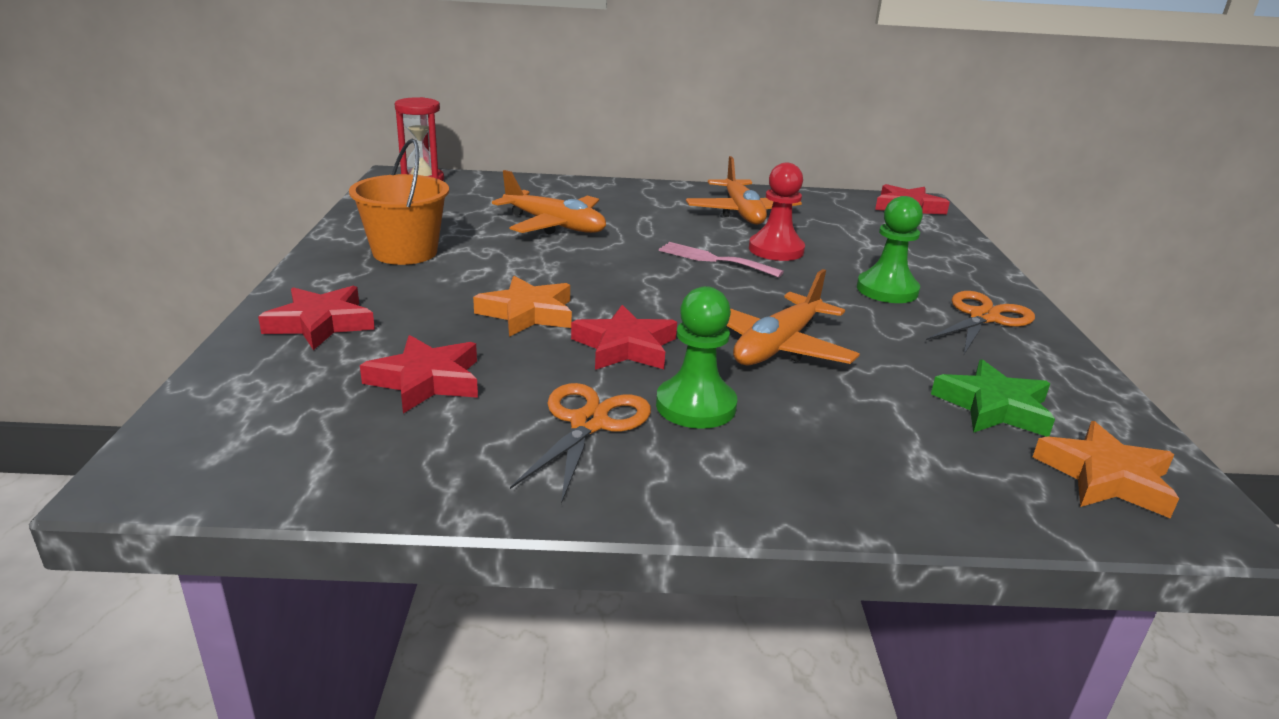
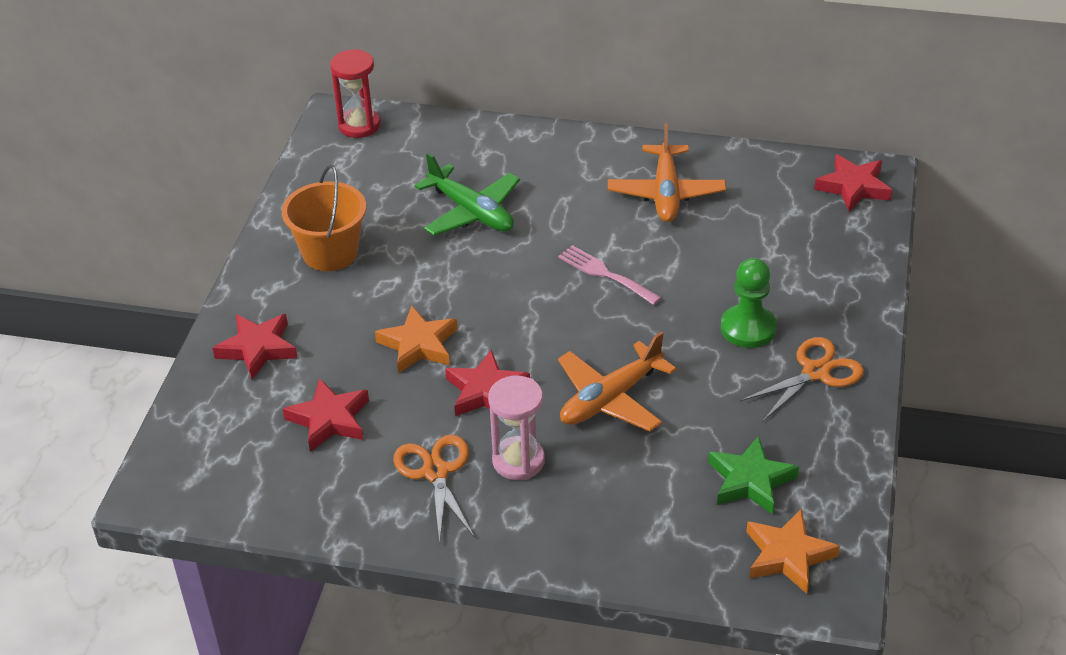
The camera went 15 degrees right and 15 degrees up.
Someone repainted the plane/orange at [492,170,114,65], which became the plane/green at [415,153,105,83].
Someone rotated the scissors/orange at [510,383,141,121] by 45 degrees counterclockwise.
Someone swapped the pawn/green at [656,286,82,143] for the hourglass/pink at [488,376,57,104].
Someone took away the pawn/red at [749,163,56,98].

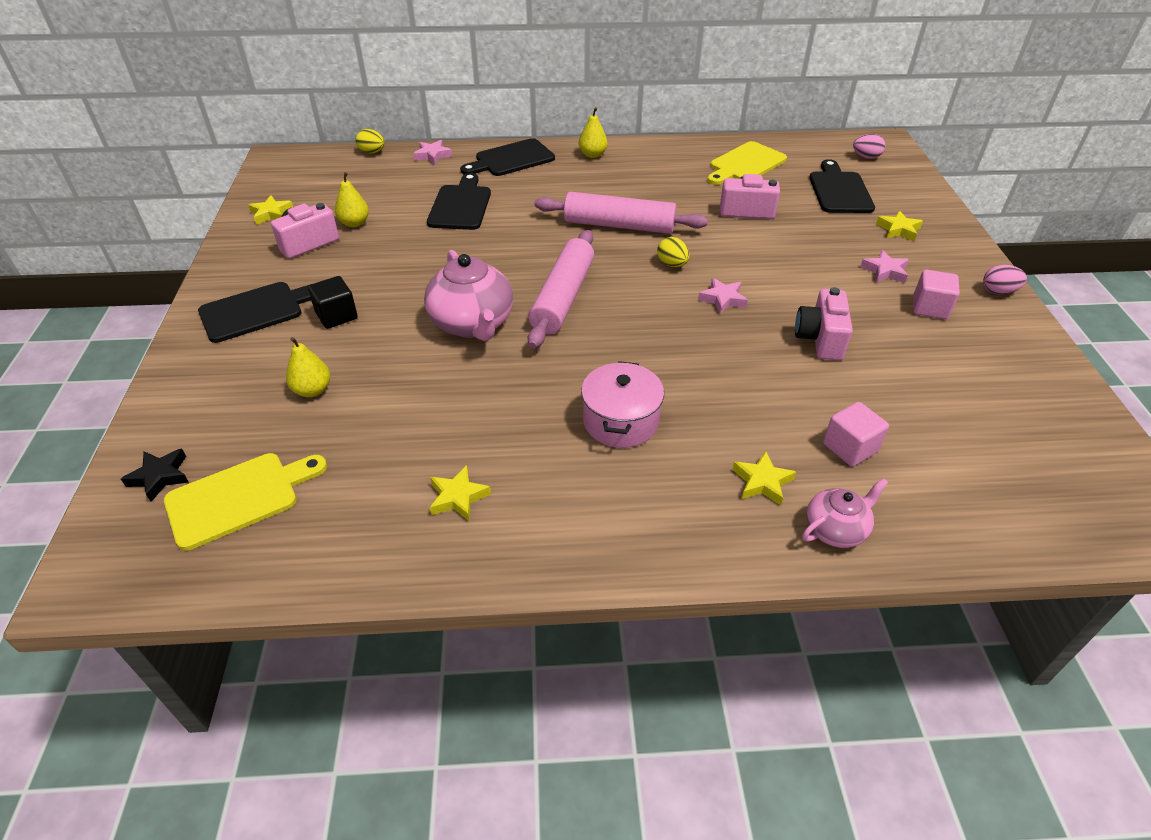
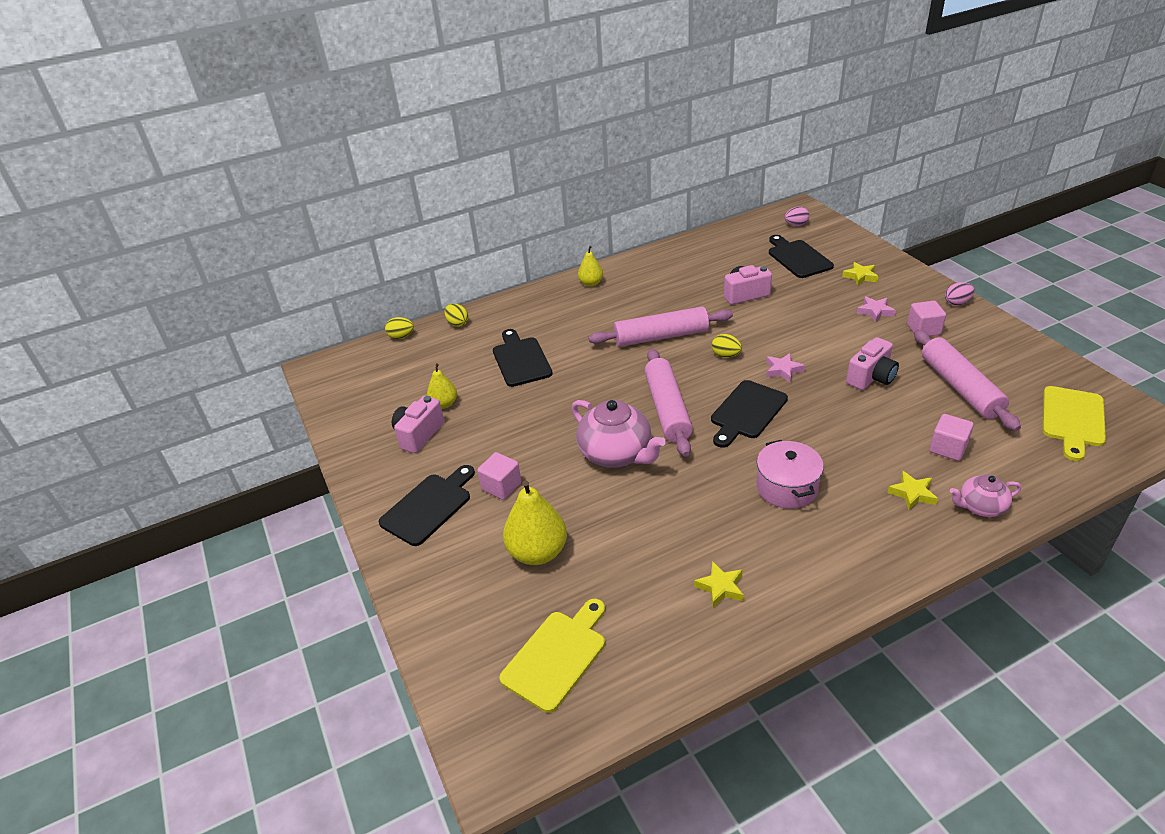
The camera went 20 degrees left and 5 degrees down.
Someone took away the star/black at [121,449,68,53].
Someone took away the star/yellow at [249,195,44,30].
Someone scaled the pear/yellow at [286,337,44,60] by 1.72.
Someone repainted the cube/black at [308,276,50,53], which became the cube/pink at [477,452,44,48].
Someone swapped the star/pink at [413,140,39,25] for the egg/yellow at [444,304,25,23].
Someone carried the cutting board/black from [460,138,95,38] to [711,380,77,68].
Someone carried the cutting board/yellow from [707,141,80,44] to [1043,386,63,75].
Someone rotated the camera/pink at [795,287,58,73] by 120 degrees counterclockwise.
Someone rotated the teapot/pink at [802,478,87,70] by 135 degrees counterclockwise.
Someone put down the rolling pin/pink at [914,330,107,101].

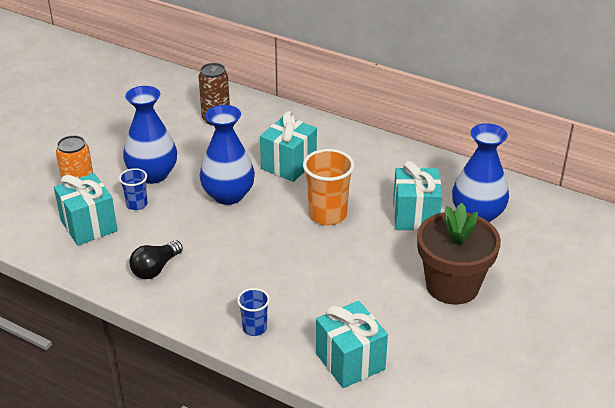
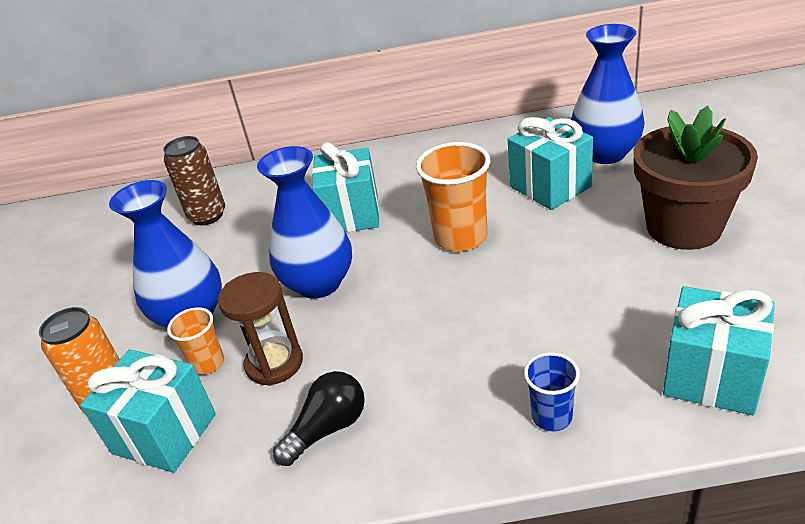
The camera went 30 degrees left and 0 degrees up.
Someone repainted the cup/blue at [119,168,29,42], which became the cup/orange at [167,307,57,68].
Someone rotated the light bulb/black at [129,240,54,39] by 135 degrees counterclockwise.
Someone put down the hourglass/brown at [218,272,85,114].

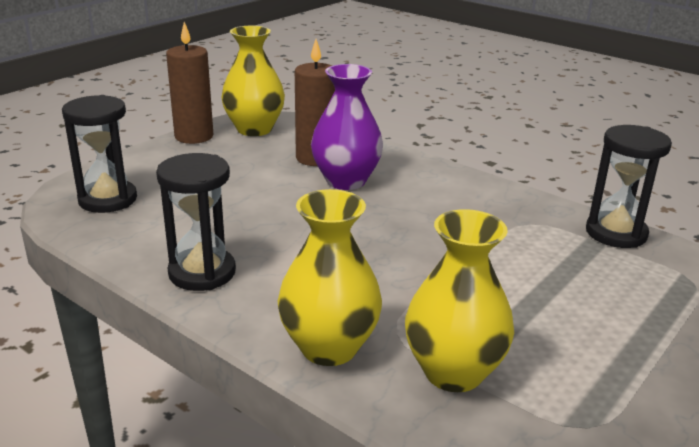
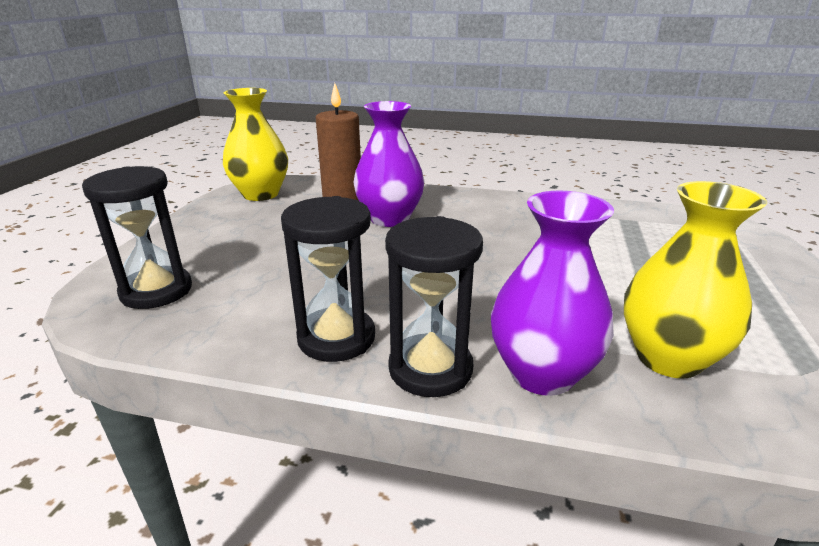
The camera went 25 degrees left and 0 degrees up.
Someone took away the candle/brown at [166,22,47,122].
Someone repainted the vase/yellow at [278,189,104,177], which became the vase/purple at [491,191,123,205].
Someone carried the hourglass/black from [586,125,86,123] to [385,216,98,181].

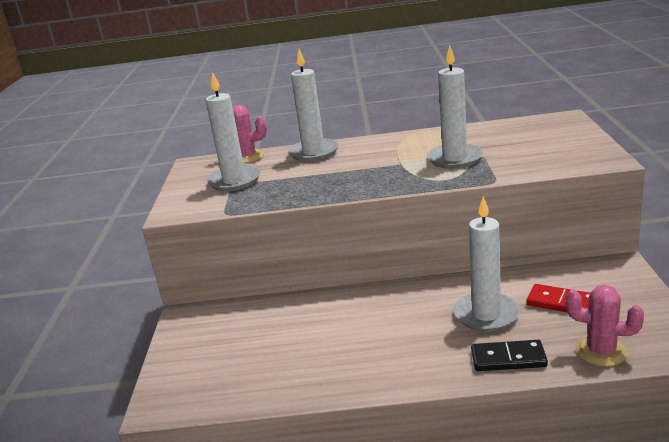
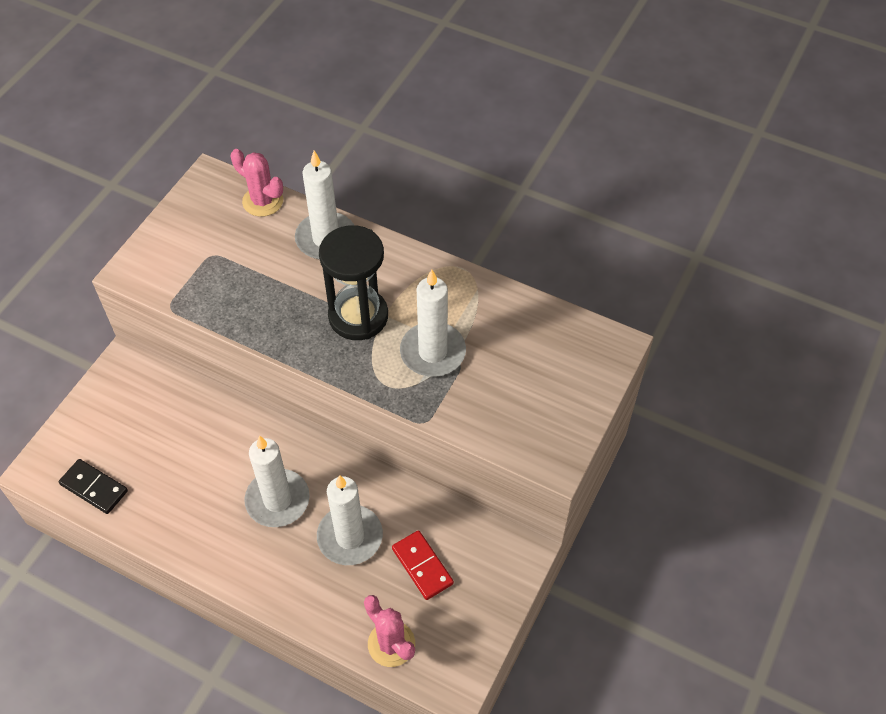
The camera went 25 degrees right and 30 degrees up.
Someone carried the candle/white from [205,72,56,119] to [244,436,66,91].
Someone carried the domino/black from [471,340,77,31] to [59,459,69,55].
Someone put down the hourglass/black at [319,225,69,115].

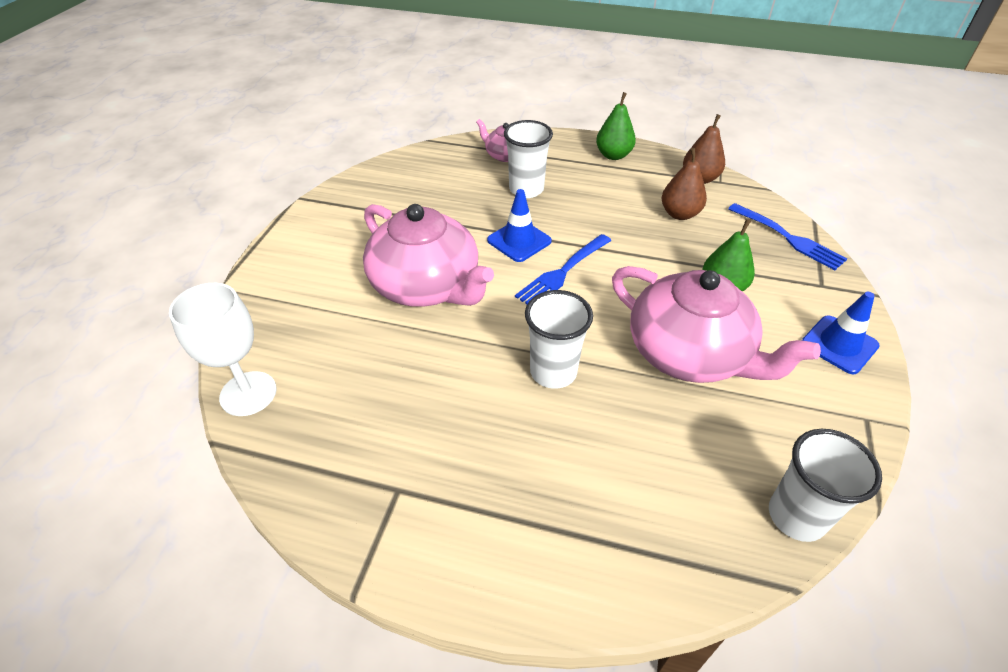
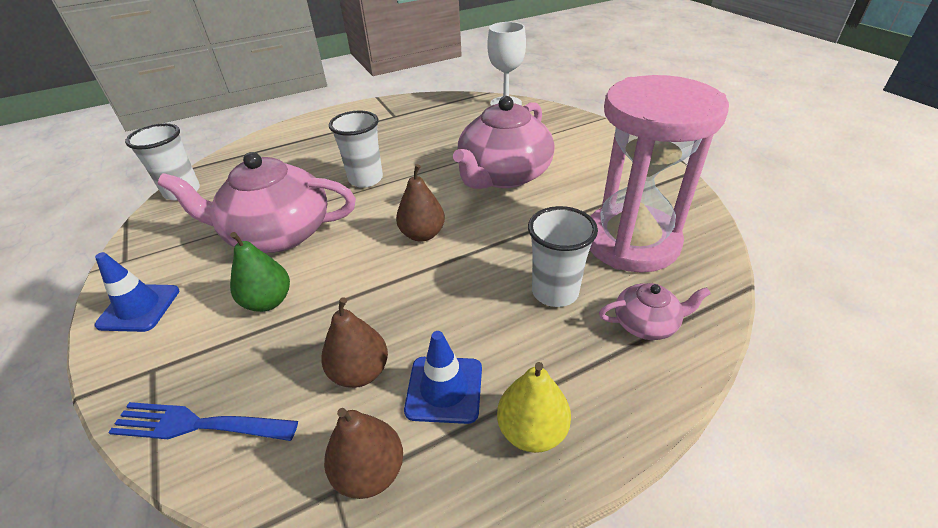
The camera went 140 degrees right and 5 degrees down.
Someone rotated the teapot/pink at [363,204,131,103] by 60 degrees counterclockwise.
Someone carried the traffic cone/blue from [487,189,65,73] to [404,331,78,93].
Someone swapped the fork/blue at [515,234,97,70] for the pear/brown at [396,164,49,78].
Someone repainted the pear/green at [596,92,40,68], which became the pear/yellow at [497,362,74,91].
Someone put down the hourglass/pink at [590,75,139,198].

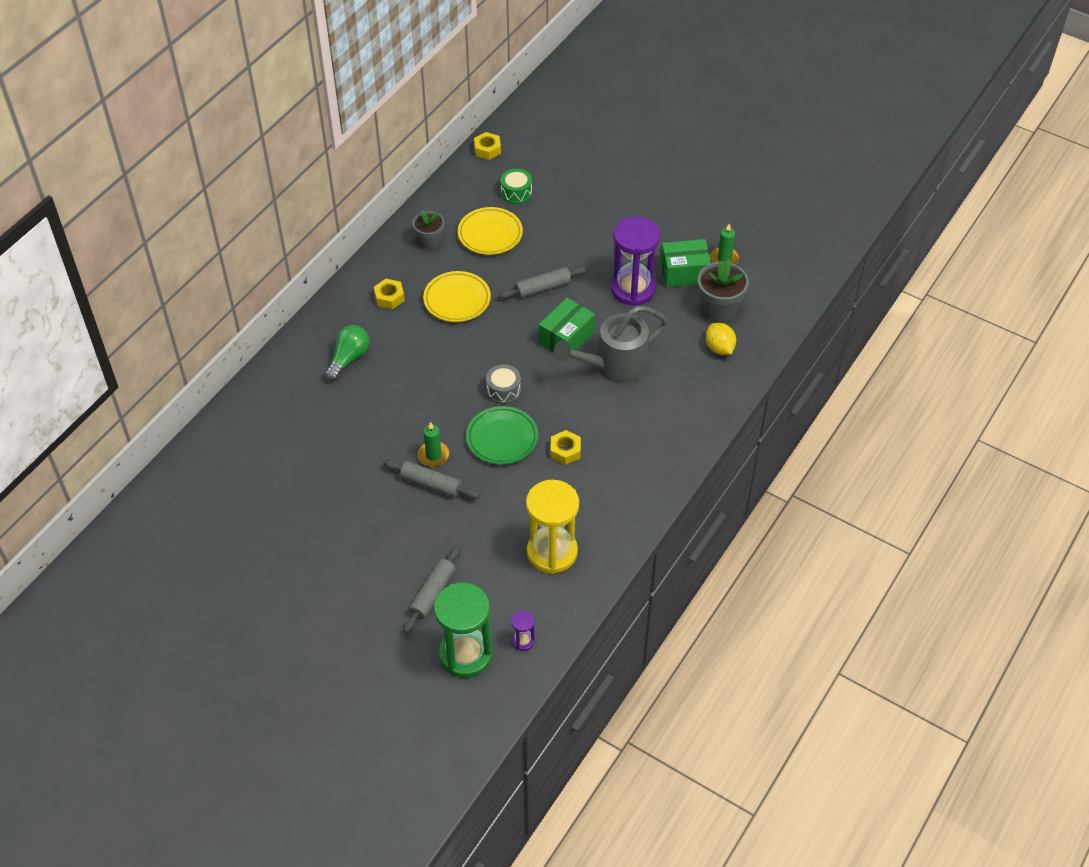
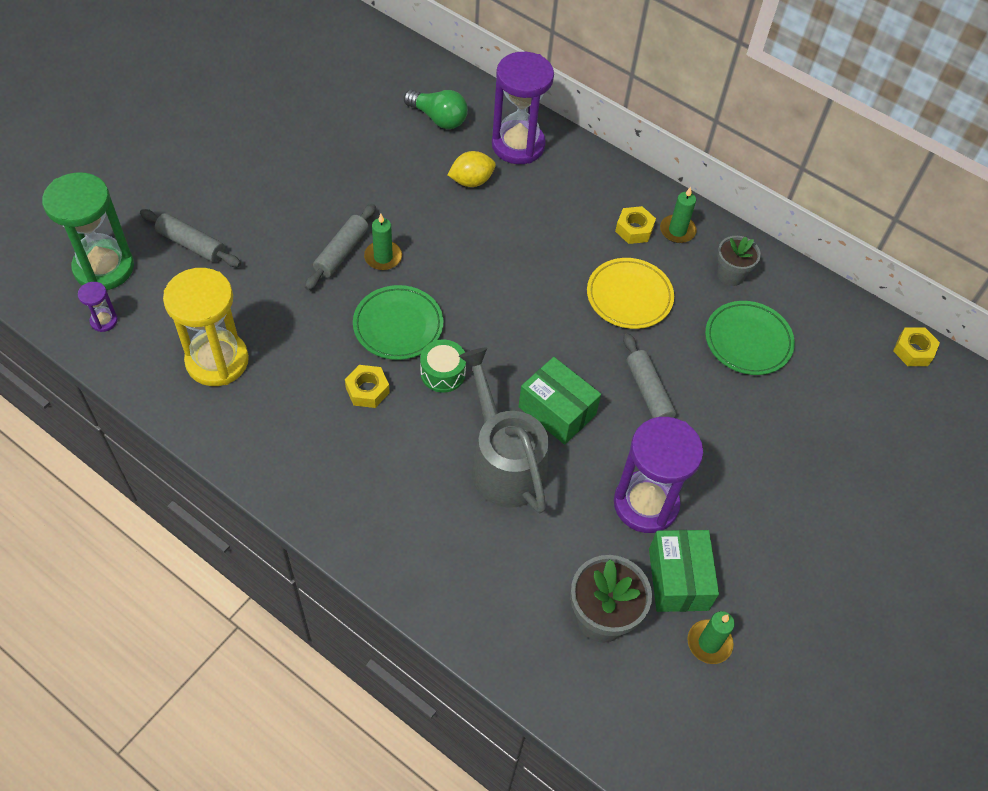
The camera went 90 degrees right and 5 degrees up.
Someone carried the light bulb/green from [325,325,45,56] to [404,90,64,39].
Someone repainted the plate/yellow at [458,207,65,48], which became the plate/green at [705,301,90,74].
Someone took away the drum/grey at [486,364,35,40].
Someone carried the drum/green from [501,169,31,35] to [420,340,46,53].
Someone carried the lemon/yellow from [706,323,30,32] to [448,151,48,36].
Someone put down the hourglass/purple at [492,52,62,112].
Someone put down the candle/green at [660,187,37,56].

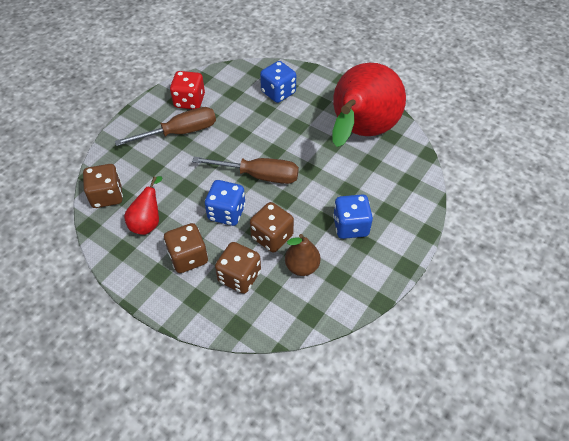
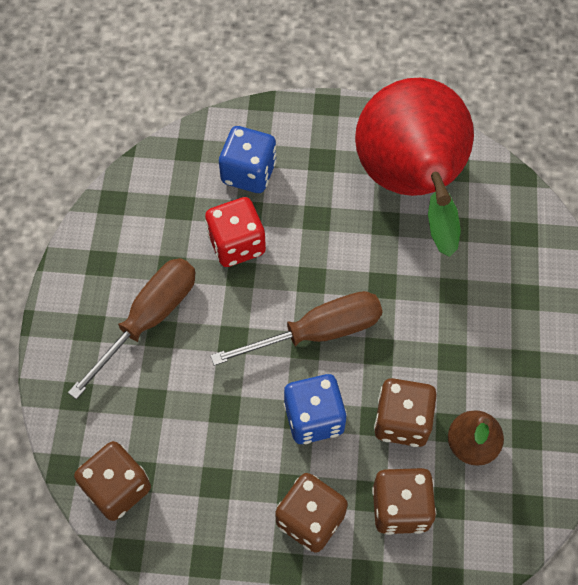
The camera went 30 degrees left and 10 degrees up.
Someone took away the pear/red at [124,176,38,59].
Someone carried the dice/red from [170,71,35,38] to [205,197,61,70].
Someone took away the dice/blue at [333,194,40,45].

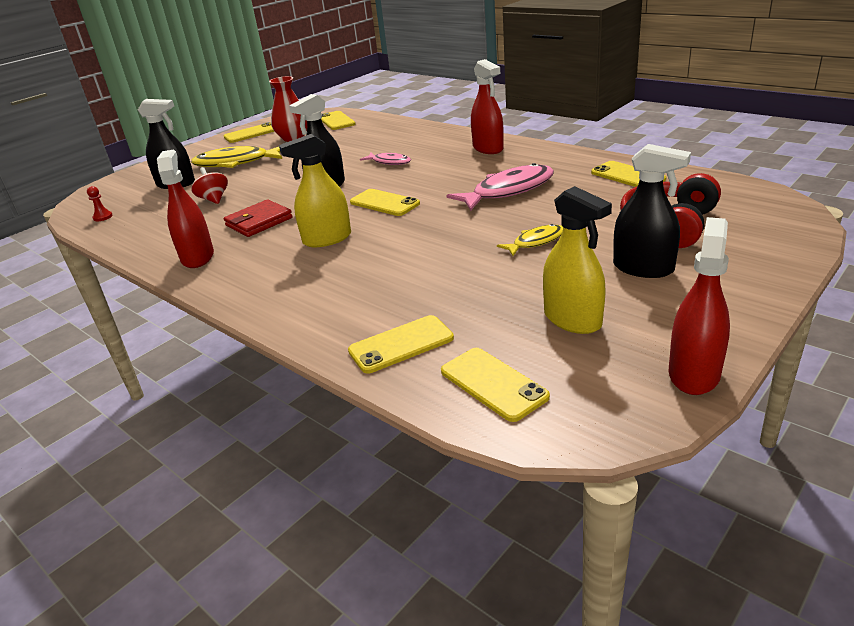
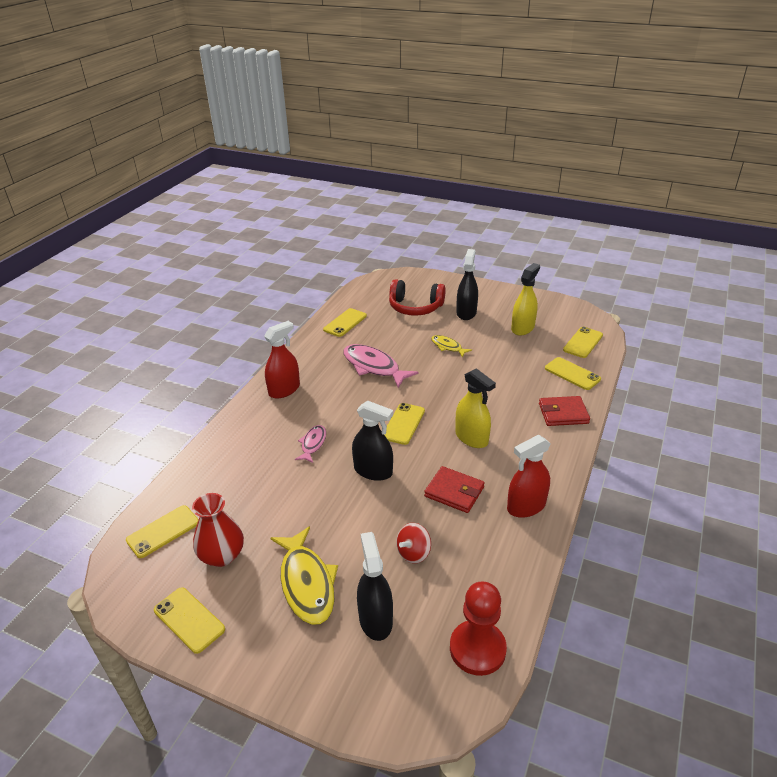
The camera went 110 degrees left and 5 degrees up.
Someone scaled the pawn/red at [87,186,26,35] by 2.50.
Someone took away the spray bottle/red at [669,217,61,178].
Someone put down the wallet/red at [539,396,51,30].

